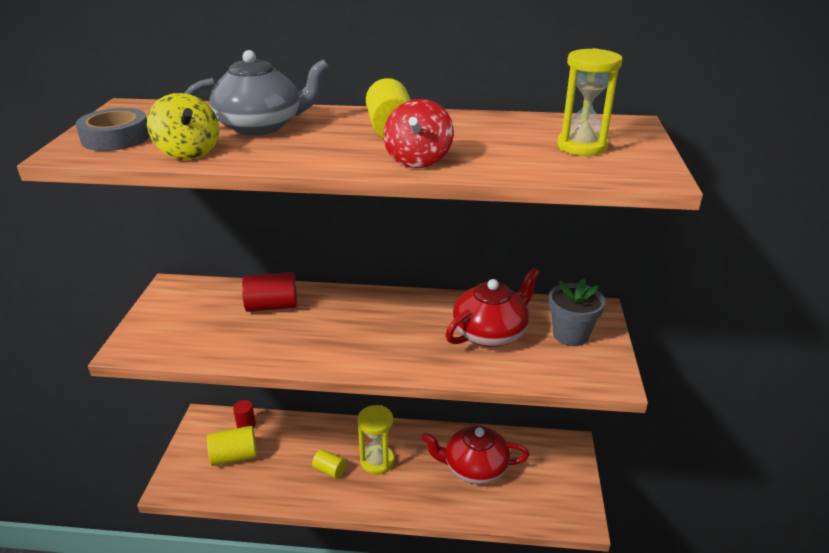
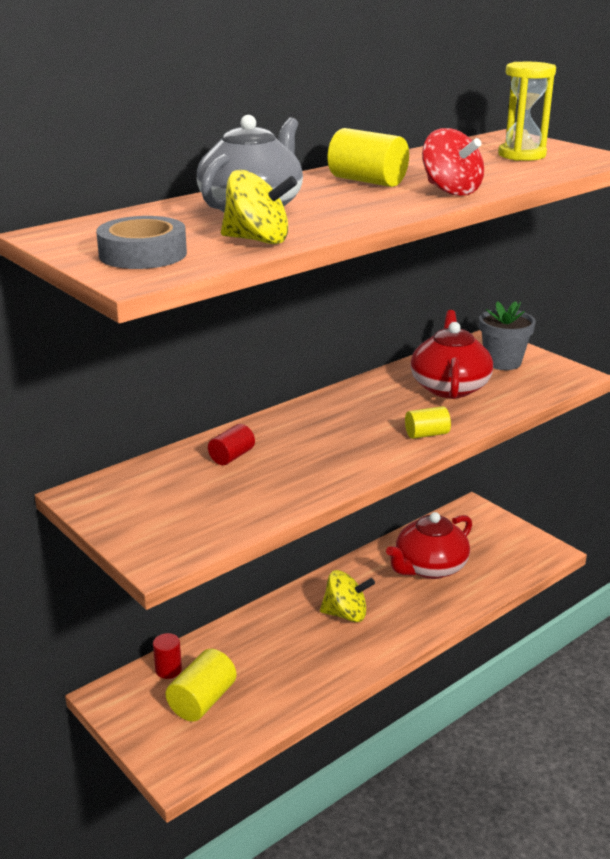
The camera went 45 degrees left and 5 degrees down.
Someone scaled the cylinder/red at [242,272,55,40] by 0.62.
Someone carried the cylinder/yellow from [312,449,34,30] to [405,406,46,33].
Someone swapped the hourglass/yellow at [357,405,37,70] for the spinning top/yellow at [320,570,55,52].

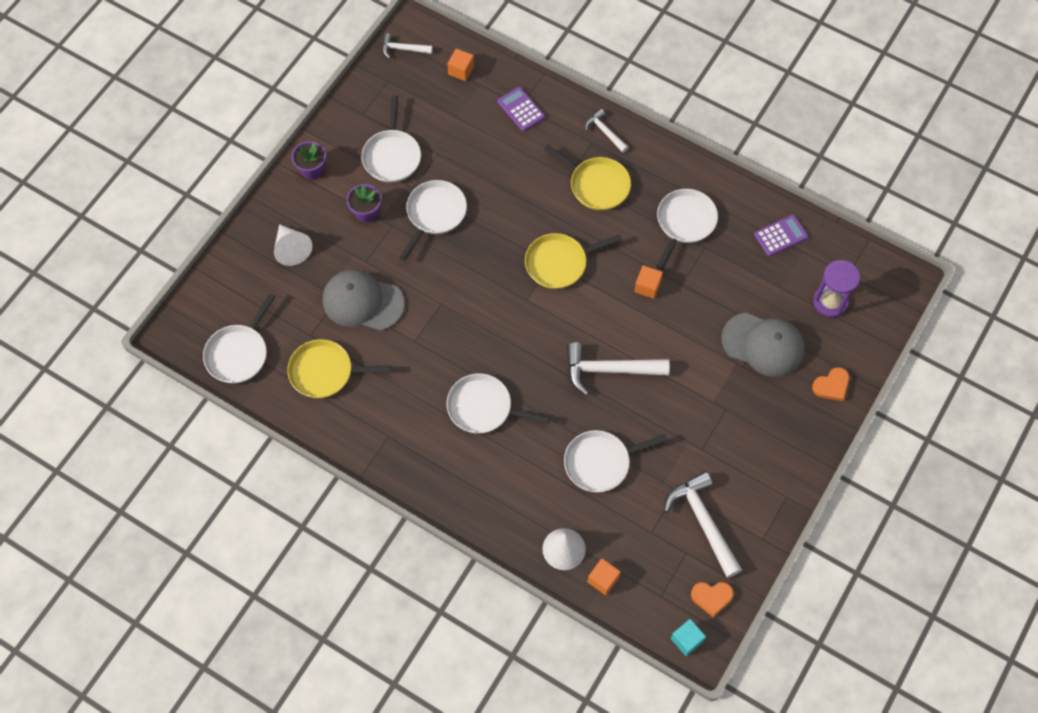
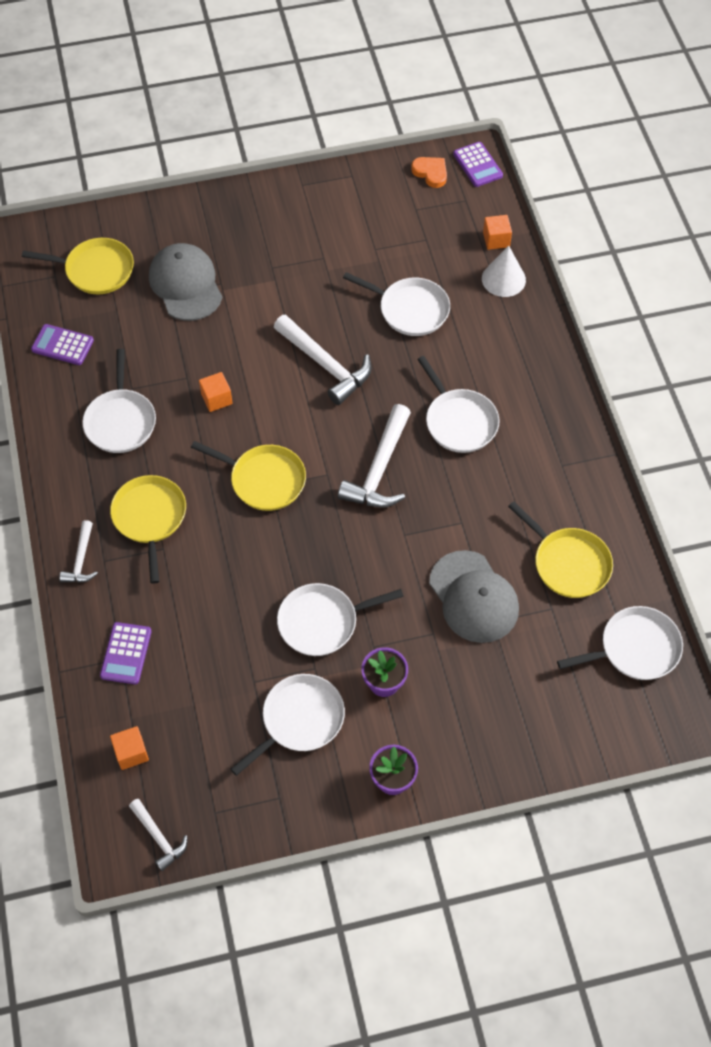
The camera went 135 degrees left and 5 degrees down.
Someone took away the cone/white at [274,224,38,42].
Someone rotated the pan/white at [656,189,62,81] by 75 degrees counterclockwise.
Someone carried the hammer/white from [664,471,78,107] to [338,404,73,104].
Someone swapped the cube/turquoise at [671,619,35,37] for the calculator/purple at [453,142,50,45].
Someone took away the heart/orange at [812,367,37,34].
Someone swapped the hourglass/purple at [813,260,47,57] for the pan/yellow at [22,238,112,56].

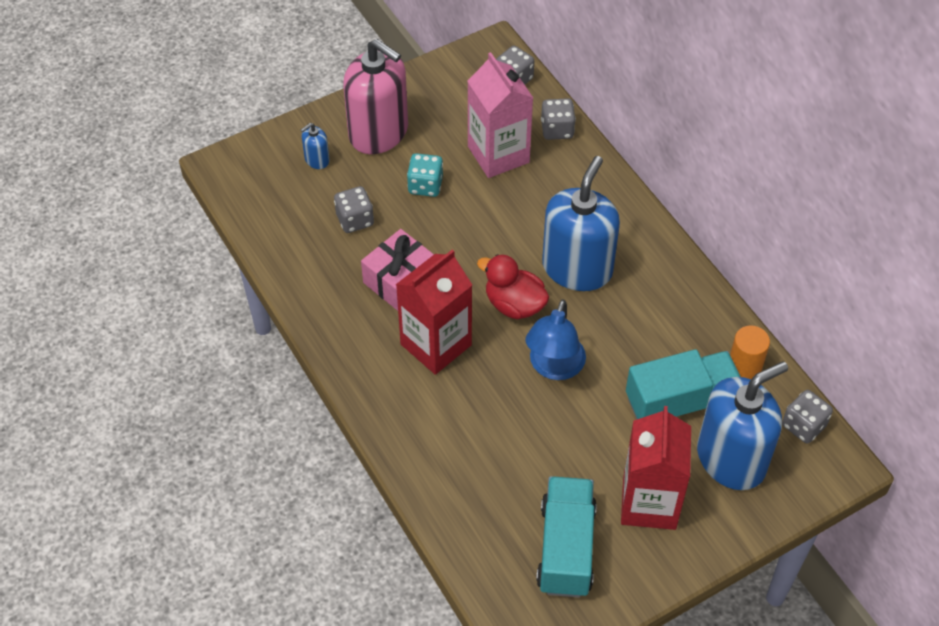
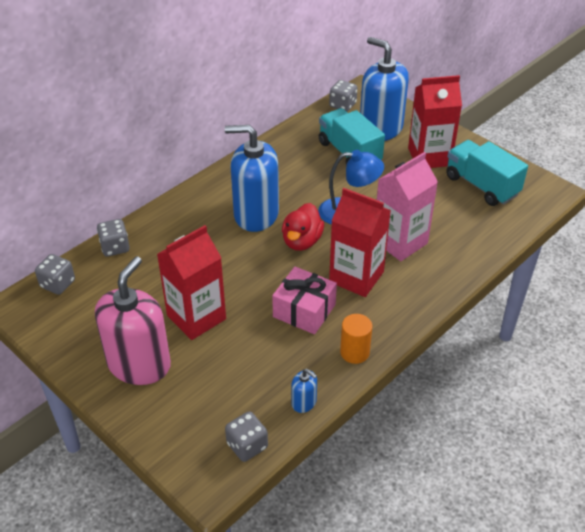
The camera went 105 degrees left and 10 degrees down.
Someone carried the soap dispenser/blue from [301,123,29,46] to [291,369,26,44].
Someone carried the dice/grey from [334,186,40,47] to [225,411,43,51].
Someone swapped the dice/turquoise at [407,153,36,44] for the carton/red at [157,225,69,115].
Someone carried the carton/pink from [468,52,65,126] to [377,152,61,109].
Someone rotated the truck/turquoise at [536,476,61,121] by 60 degrees clockwise.
Someone carried the cylinder/orange from [730,325,40,54] to [340,314,32,50].

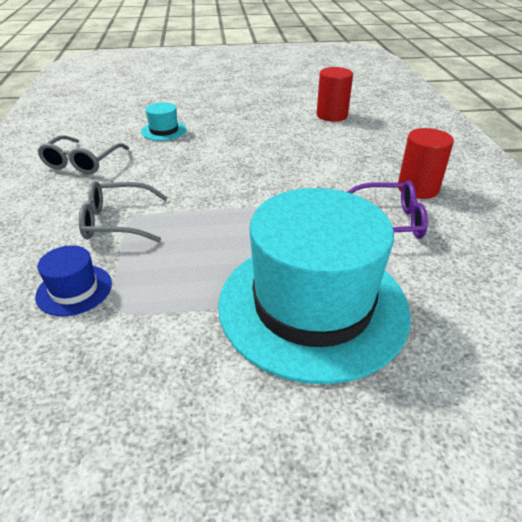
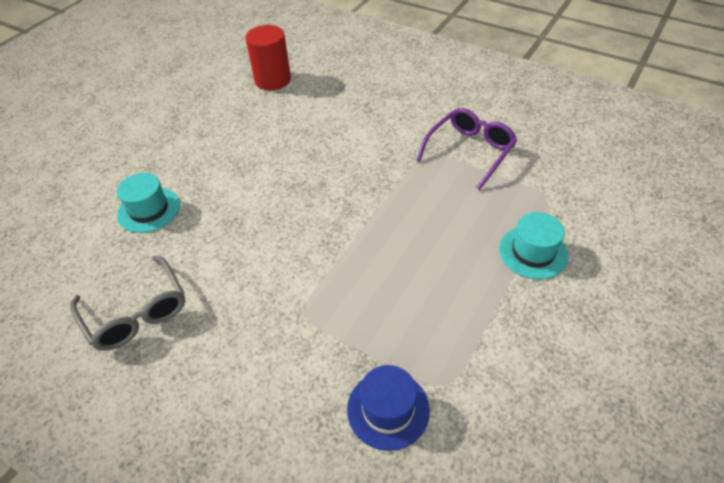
The camera went 50 degrees left and 10 degrees up.
Someone took away the glasses/grey at [79,181,89,61].
Someone scaled the hat/turquoise at [218,188,193,196] by 0.40.
Someone took away the cylinder/red at [398,128,56,71].

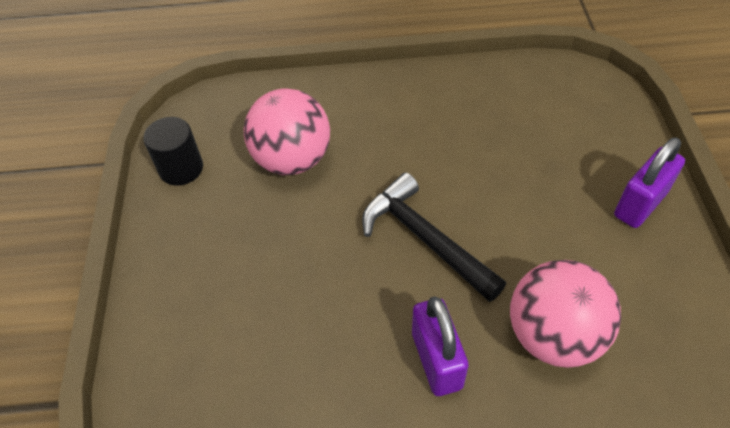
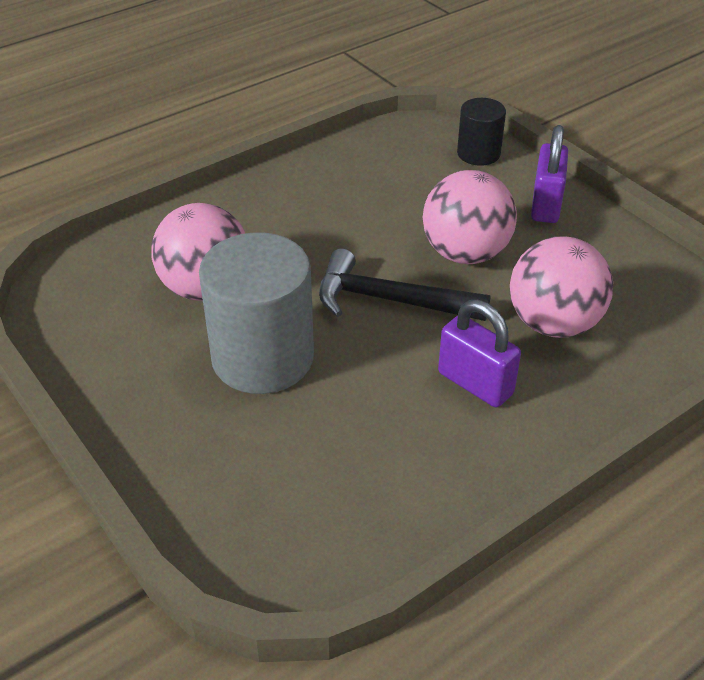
The camera went 35 degrees left and 10 degrees down.
Someone carried the cylinder/black from [143,117,60,69] to [457,98,49,68].
Someone put down the cylinder/grey at [199,232,115,162].
Someone put down the ball/pink at [423,170,94,94].

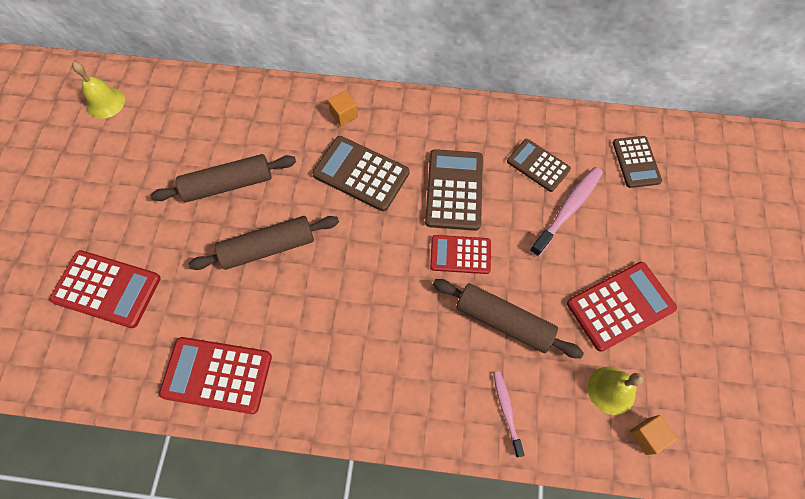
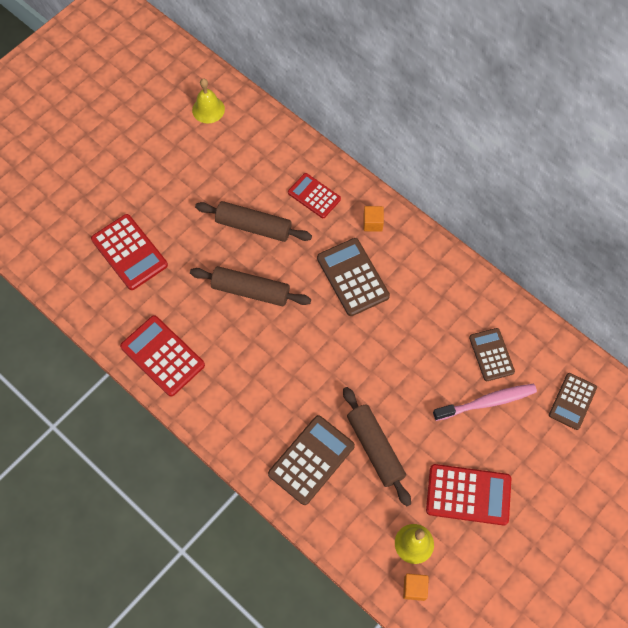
The camera went 35 degrees right and 0 degrees up.
Someone carried the calculator/brown from [425,149,58,82] to [268,415,87,90].
Someone carried the calculator/red from [430,235,61,39] to [288,173,53,45].
Someone took away the toothbrush/pink at [493,372,31,85].

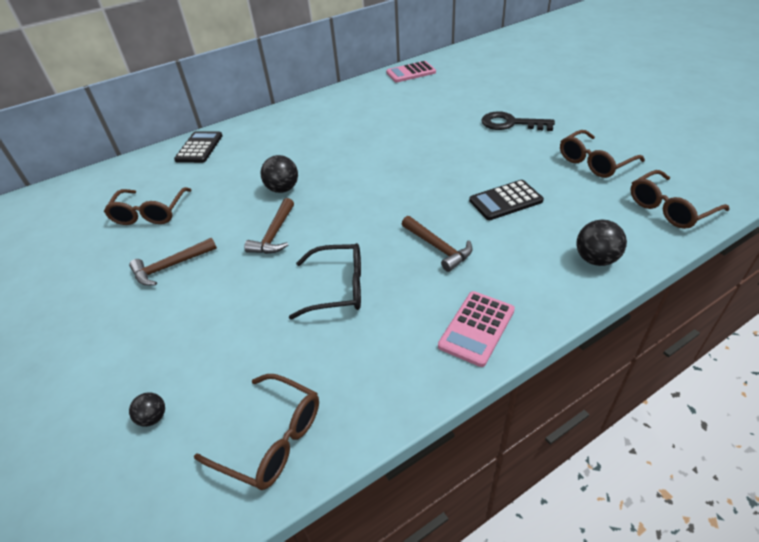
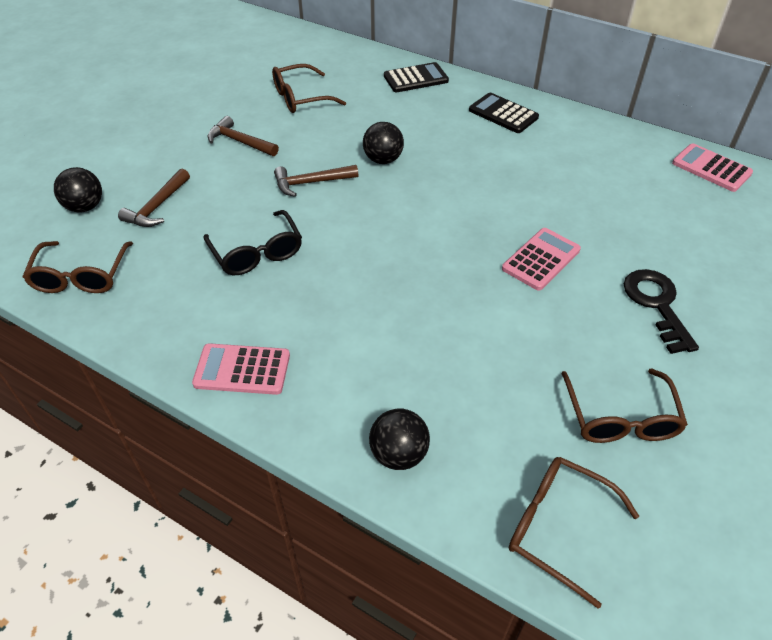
The camera went 60 degrees right and 5 degrees up.
Someone scaled the ball/black at [129,392,36,35] by 1.70.
Someone carried the hammer/brown from [402,216,71,56] to [118,168,72,59].
Someone carried the calculator/black from [469,180,75,40] to [469,93,70,40].
Someone rotated the glasses/brown at [560,130,85,48] by 120 degrees counterclockwise.
Someone put down the calculator/pink at [502,228,79,63].

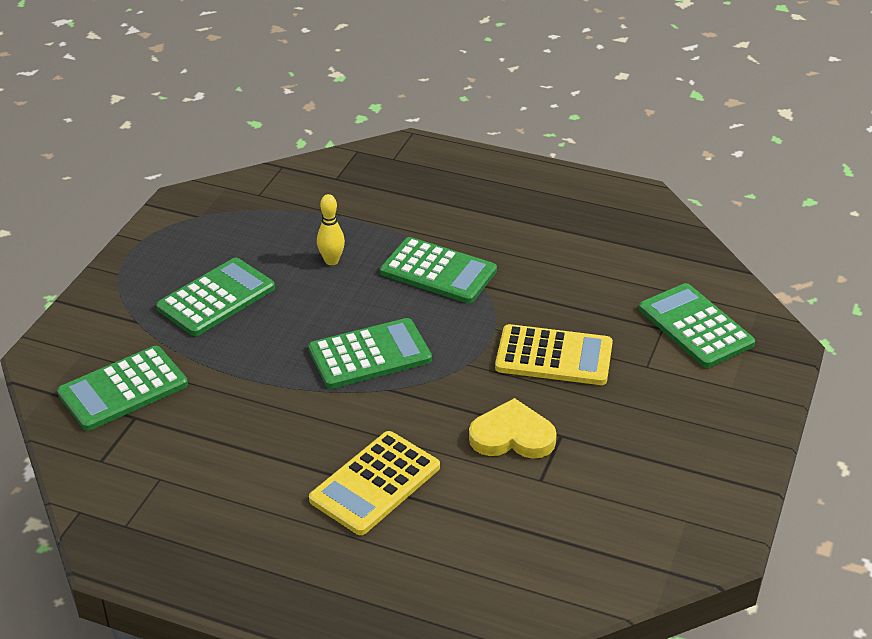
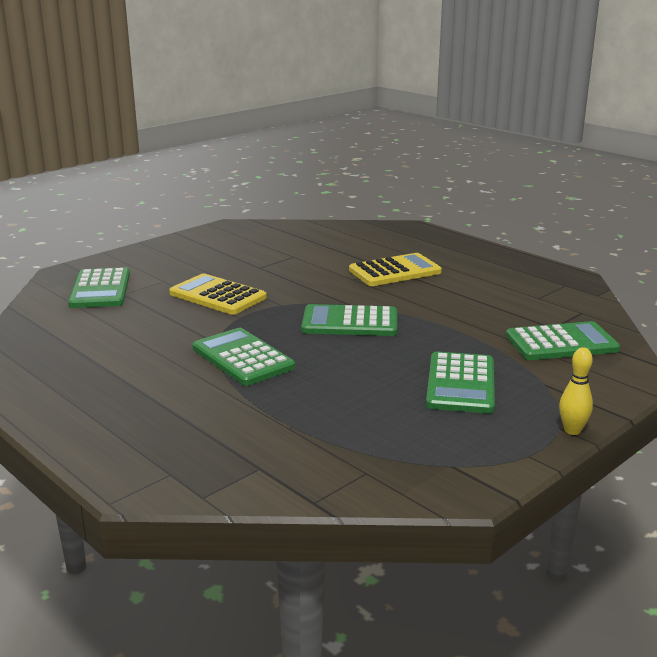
The camera went 155 degrees left and 15 degrees down.
Someone rotated the calculator/green at [156,258,119,78] by 60 degrees counterclockwise.
Someone carried the bowling pin/yellow from [317,194,28,71] to [559,347,34,88].
Someone took away the heart/yellow at [469,398,88,61].

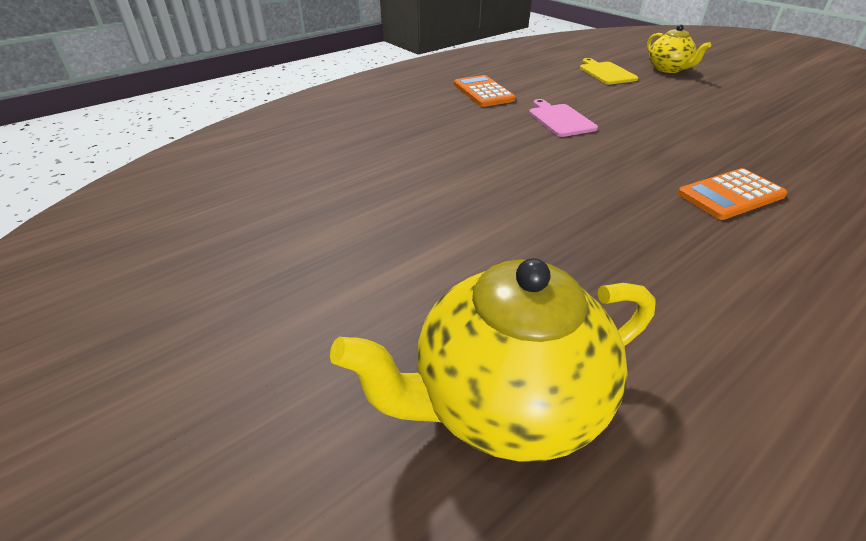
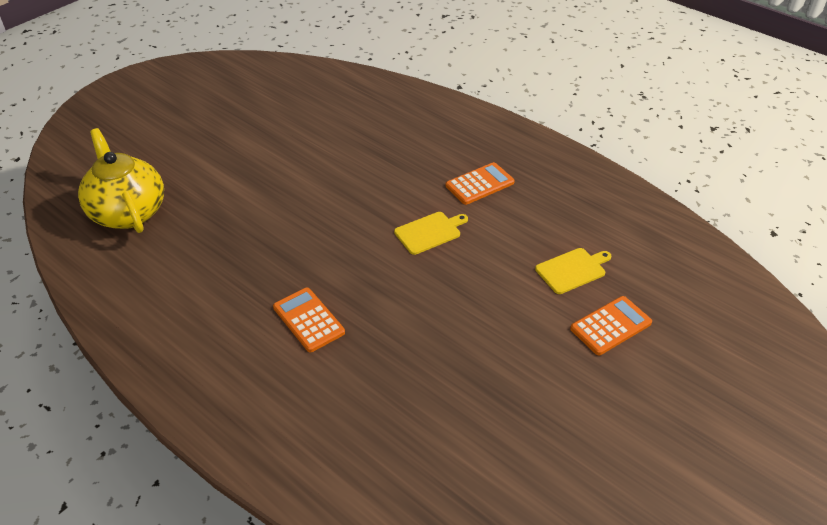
The camera went 80 degrees right and 5 degrees up.
Someone repainted the cutting board/pink at [529,99,69,38], which became the cutting board/yellow at [394,212,74,43].
Someone swapped the teapot/yellow at [647,24,64,49] for the calculator/orange at [570,296,82,59].

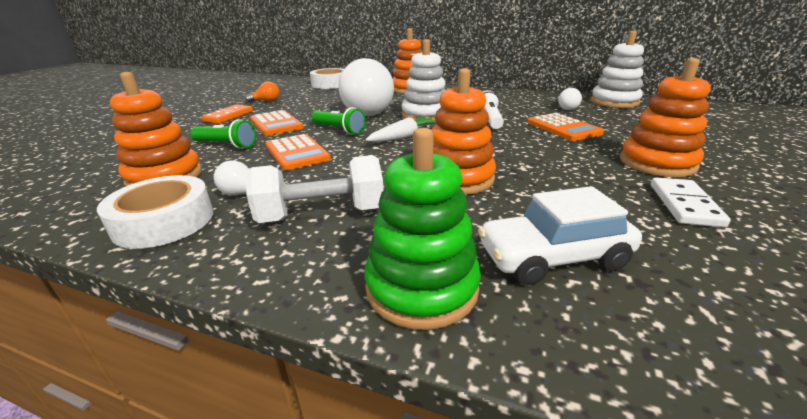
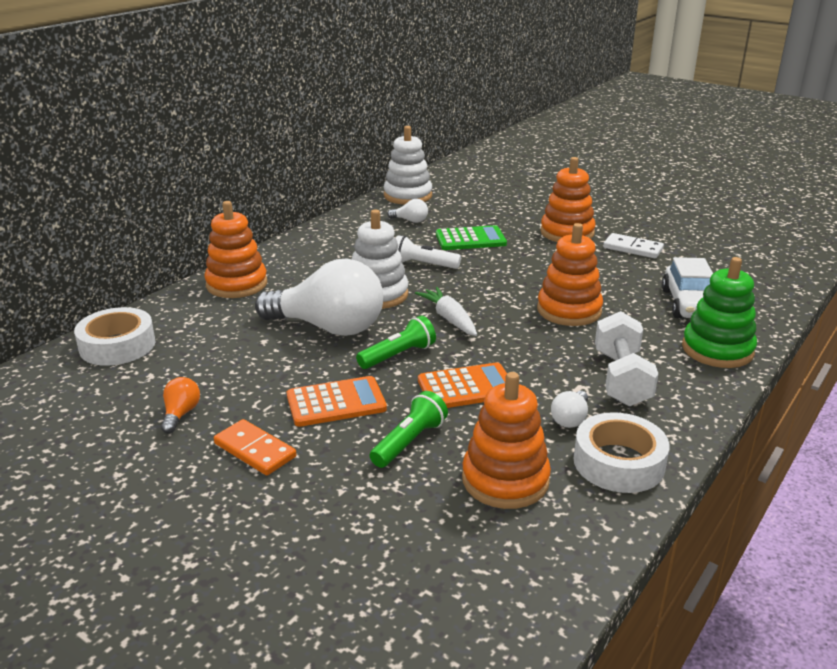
The camera went 75 degrees left and 0 degrees up.
Someone repainted the calculator/orange at [527,113,77,28], which became the calculator/green at [436,225,71,25].

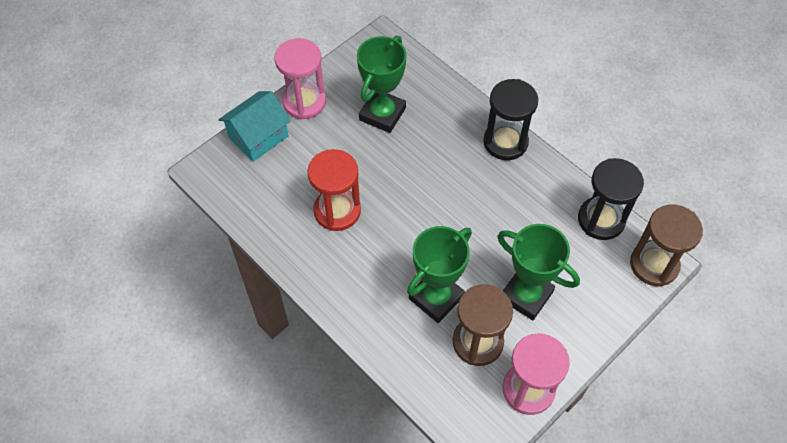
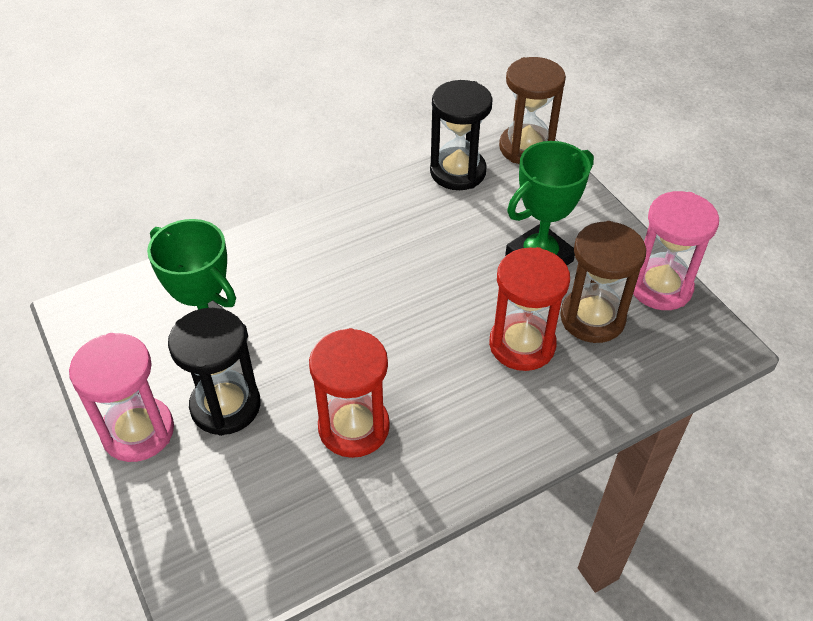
The camera went 75 degrees left and 10 degrees down.
Someone took away the house/turquoise at [219,91,72,71].
Someone swapped the trophy/green at [407,226,65,97] for the hourglass/red at [489,247,81,124].
Someone carried the hourglass/black from [483,79,55,81] to [168,308,93,128].

